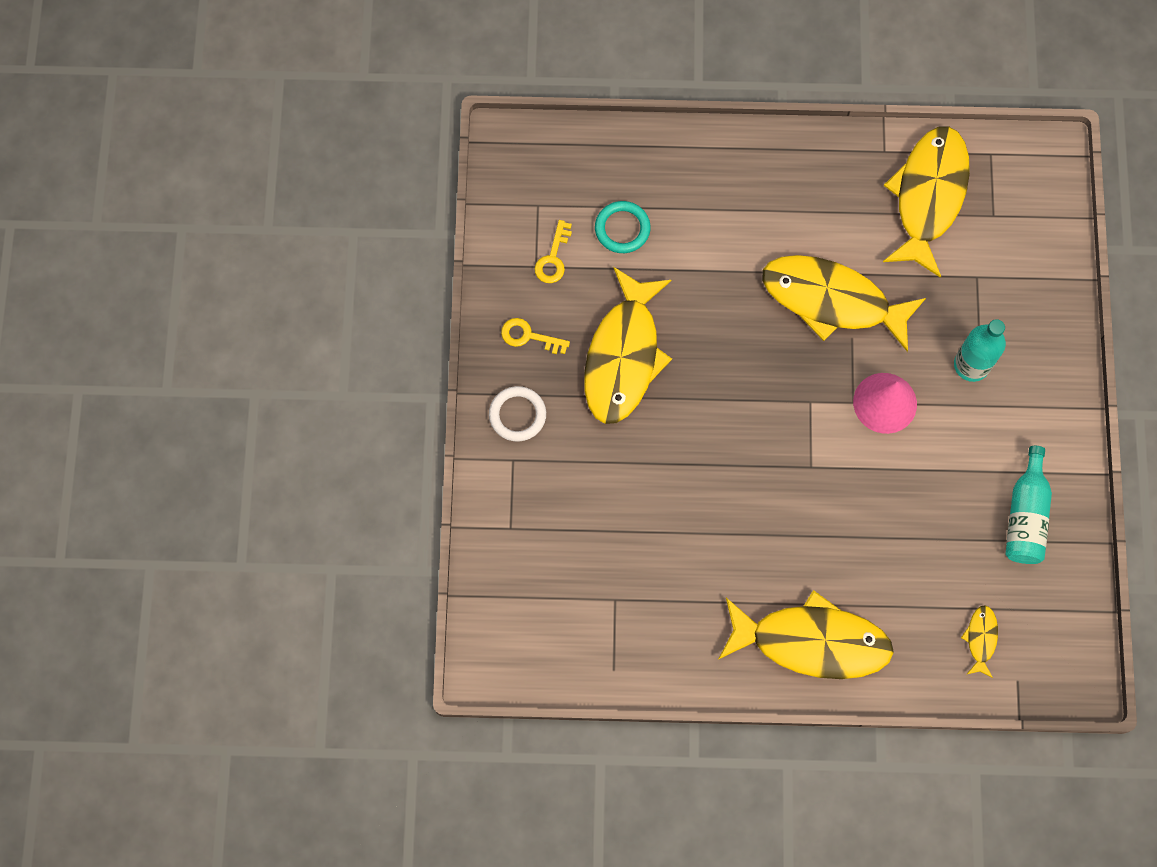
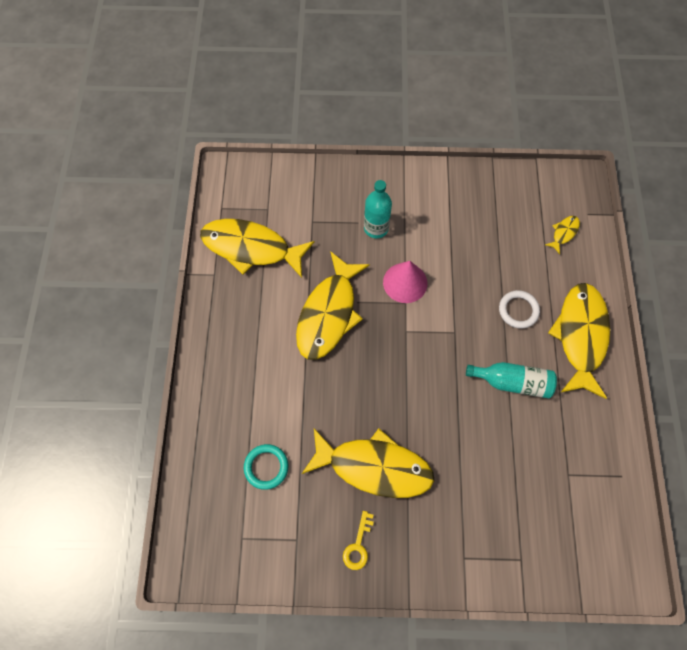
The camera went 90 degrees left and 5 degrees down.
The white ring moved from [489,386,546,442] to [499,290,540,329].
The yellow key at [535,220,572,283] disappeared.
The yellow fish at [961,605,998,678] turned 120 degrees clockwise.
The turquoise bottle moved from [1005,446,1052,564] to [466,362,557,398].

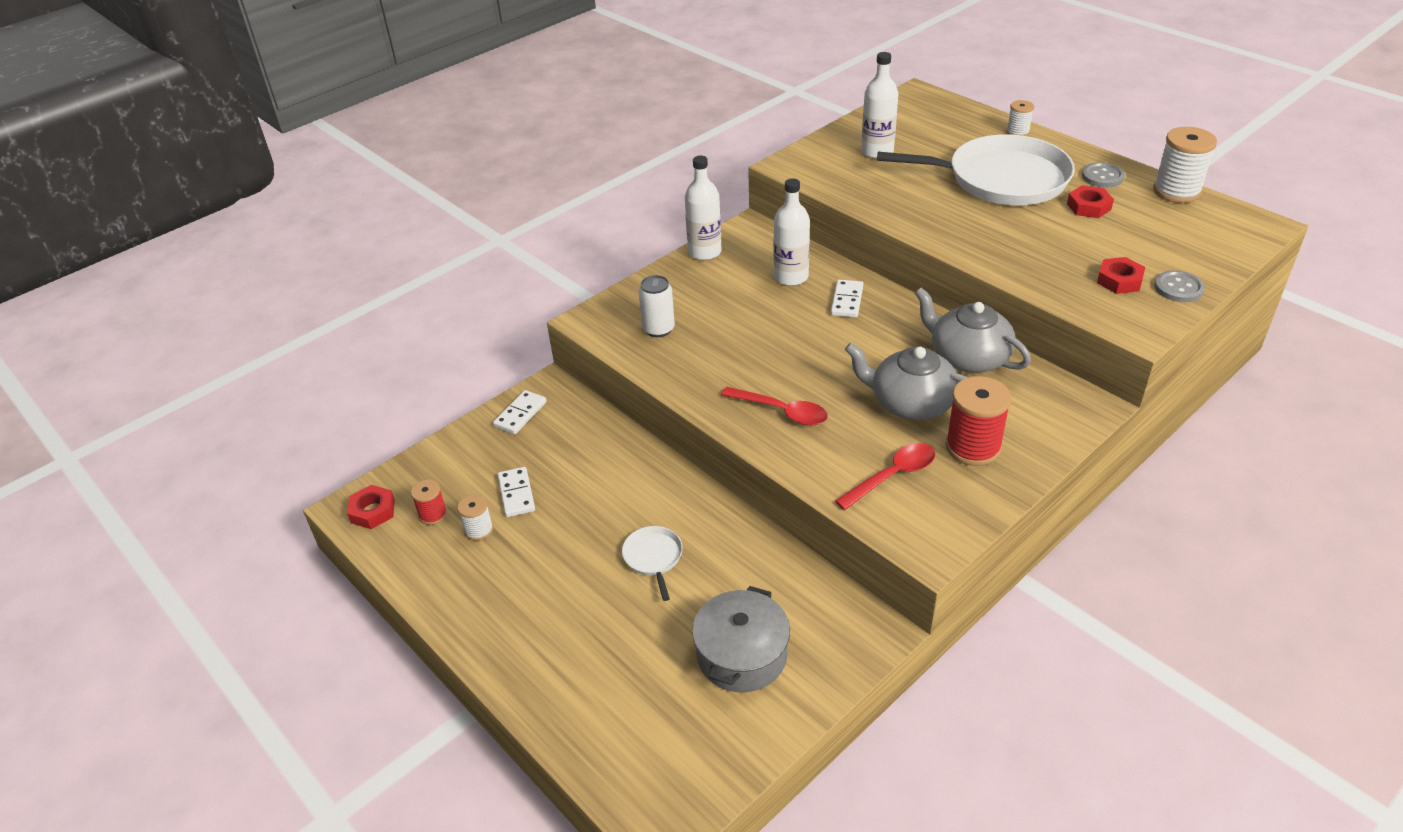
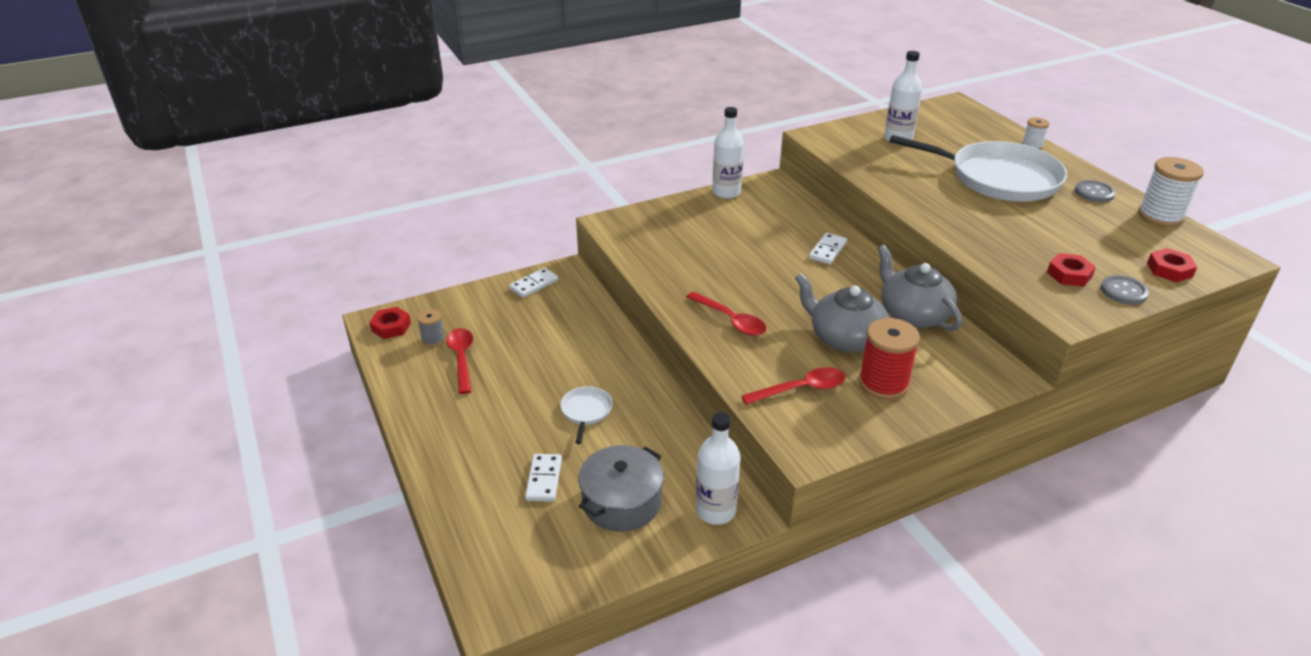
The camera went 15 degrees right and 5 degrees down.
The red spool at [411,479,447,525] became the grey spool at [417,309,445,347].
The white spool at [457,495,493,541] was replaced by the red spoon at [446,328,473,394].
The white domino moved from [498,467,535,517] to [525,454,562,502].
The white can at [639,275,675,337] disappeared.
The white bottle moved from [774,178,810,286] to [696,412,740,525].
The red nut moved from [1067,185,1114,218] to [1147,248,1197,282].

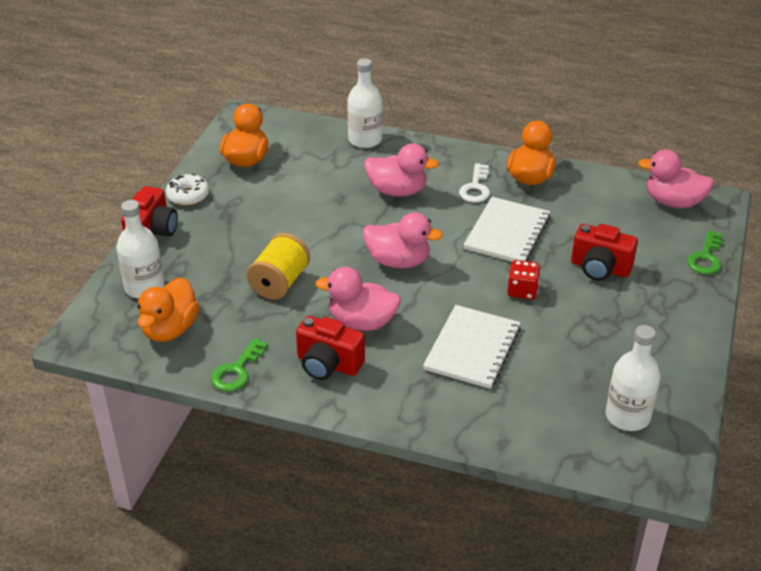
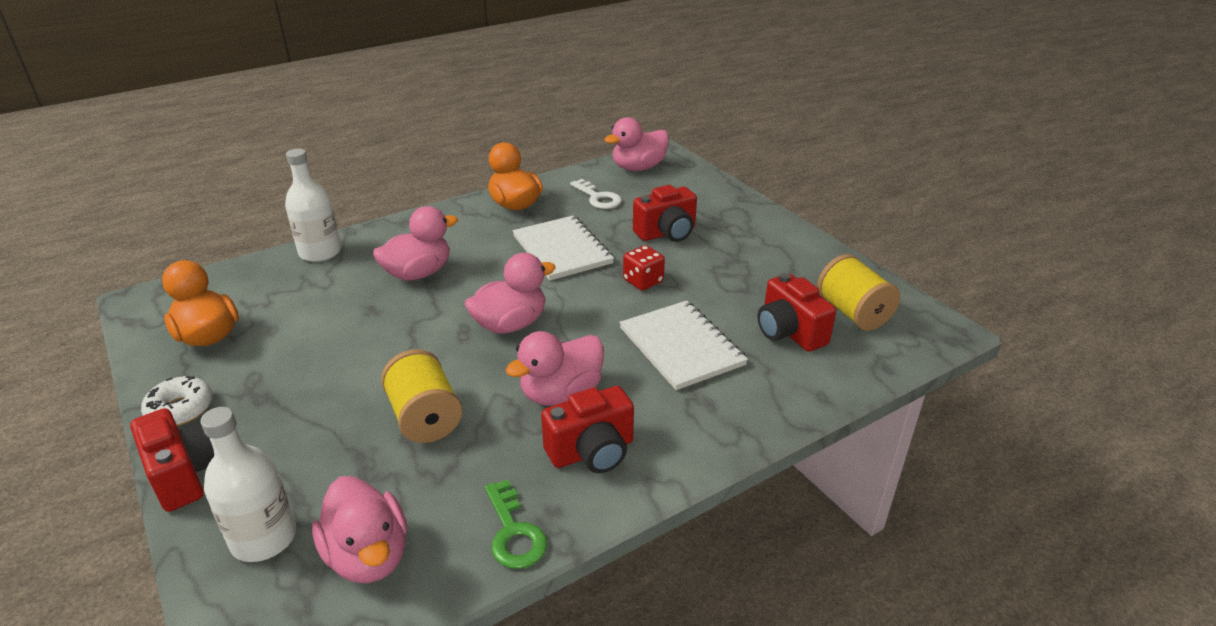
The camera went 50 degrees left and 5 degrees down.
The orange duck at [137,277,200,342] became the pink duck at [312,476,407,583].
The white key moved from [459,163,490,203] to [570,179,622,209].
The white bottle at [606,325,660,431] was replaced by the yellow spool at [817,254,900,331].
The green key at [687,230,723,275] disappeared.
The red camera at [758,273,836,352] appeared.

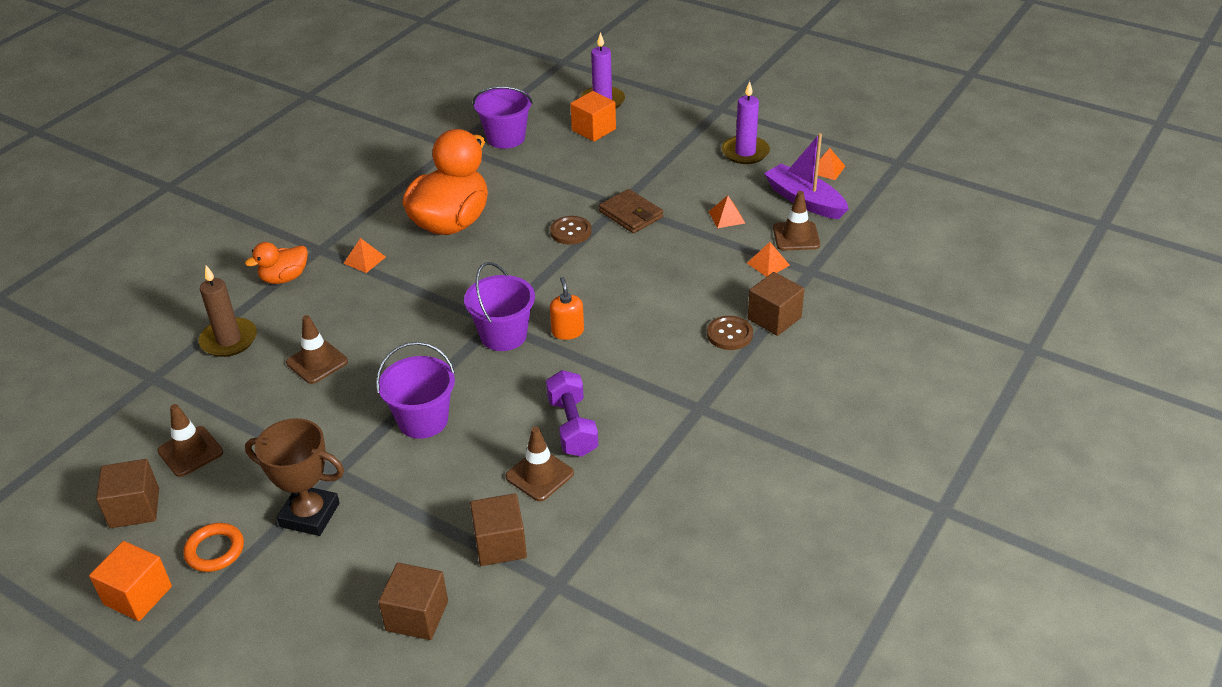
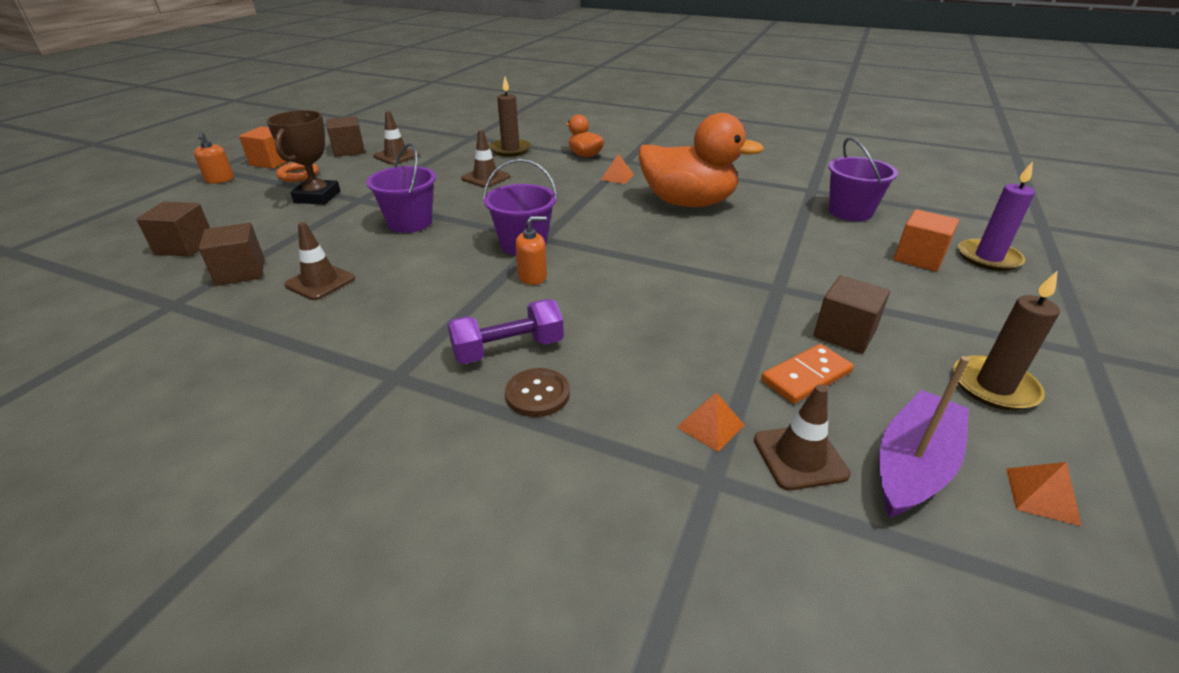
The camera went 80 degrees right and 5 degrees down.
The purple dumbbell moved from [546,370,598,457] to [447,299,564,364].
The brown button at [550,216,592,244] disappeared.
The brown wallet at [599,189,663,233] disappeared.
The orange pyramid at [709,196,745,228] was replaced by the orange domino at [761,344,854,404].
The purple candle at [722,81,770,164] became the brown candle at [954,271,1060,410].
The brown cube moved from [748,272,804,336] to [814,275,890,354].
The orange soap dispenser at [194,131,234,184] appeared.

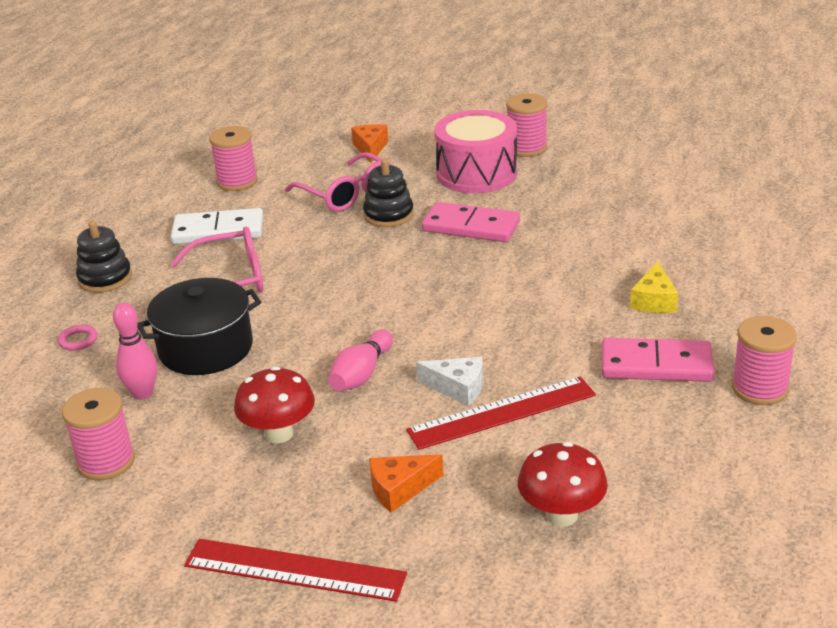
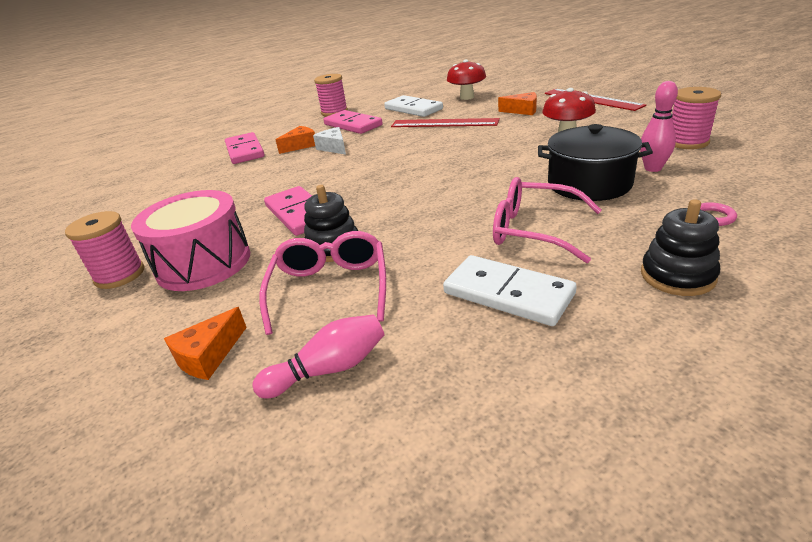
The camera went 140 degrees left and 0 degrees up.
The pink spool at [209,126,258,191] disappeared.
The pink bowling pin moved from [328,330,393,391] to [252,314,384,399].
The white cheese moved from [416,357,483,406] to [313,127,346,155].
The yellow cheese at [630,261,678,313] became the orange cheese at [276,126,315,154].
The pink domino at [225,132,265,164] appeared.
The white domino at [384,95,443,117] appeared.

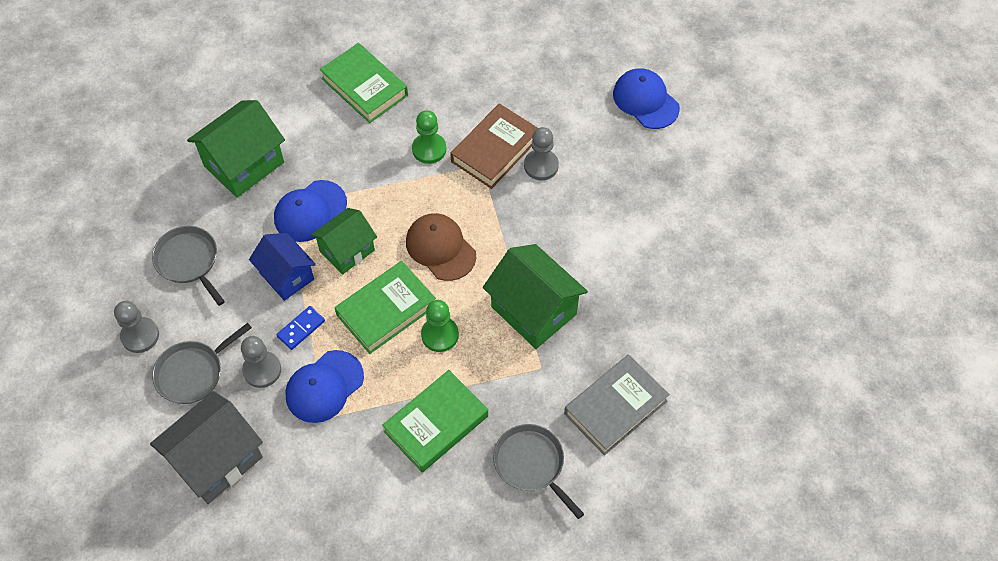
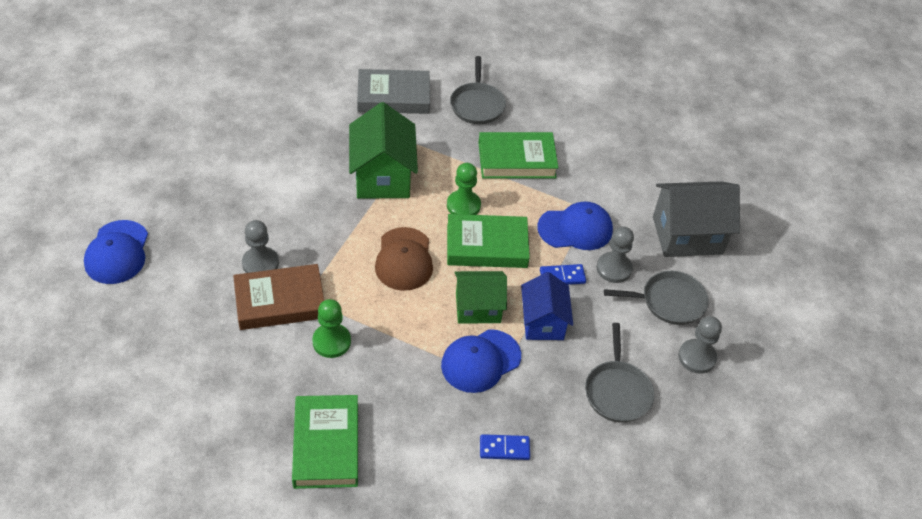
The camera went 145 degrees left and 10 degrees down.
The green house at [187,100,285,198] was replaced by the blue domino at [480,434,530,460].
The blue cap at [274,180,347,242] turned 150 degrees clockwise.

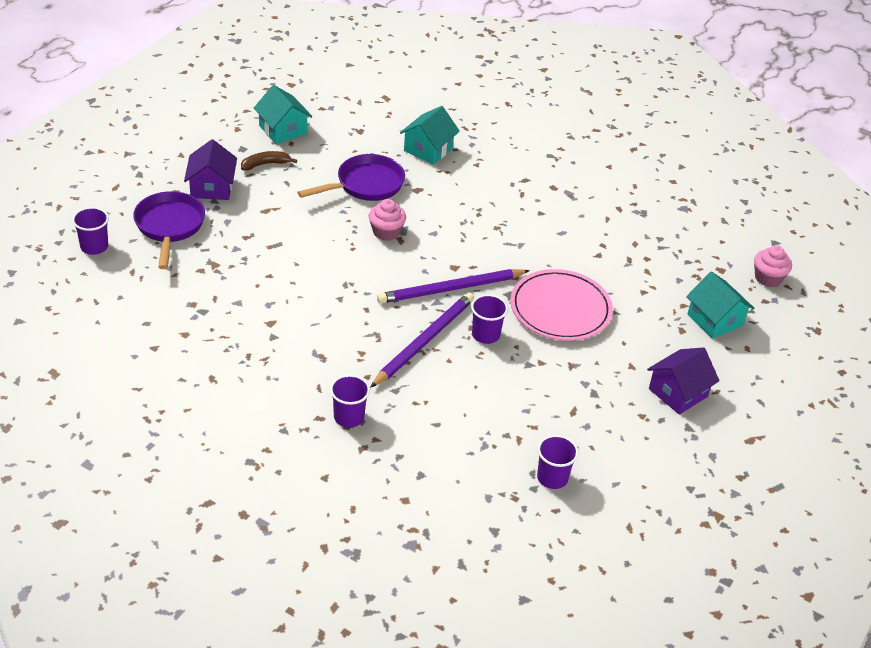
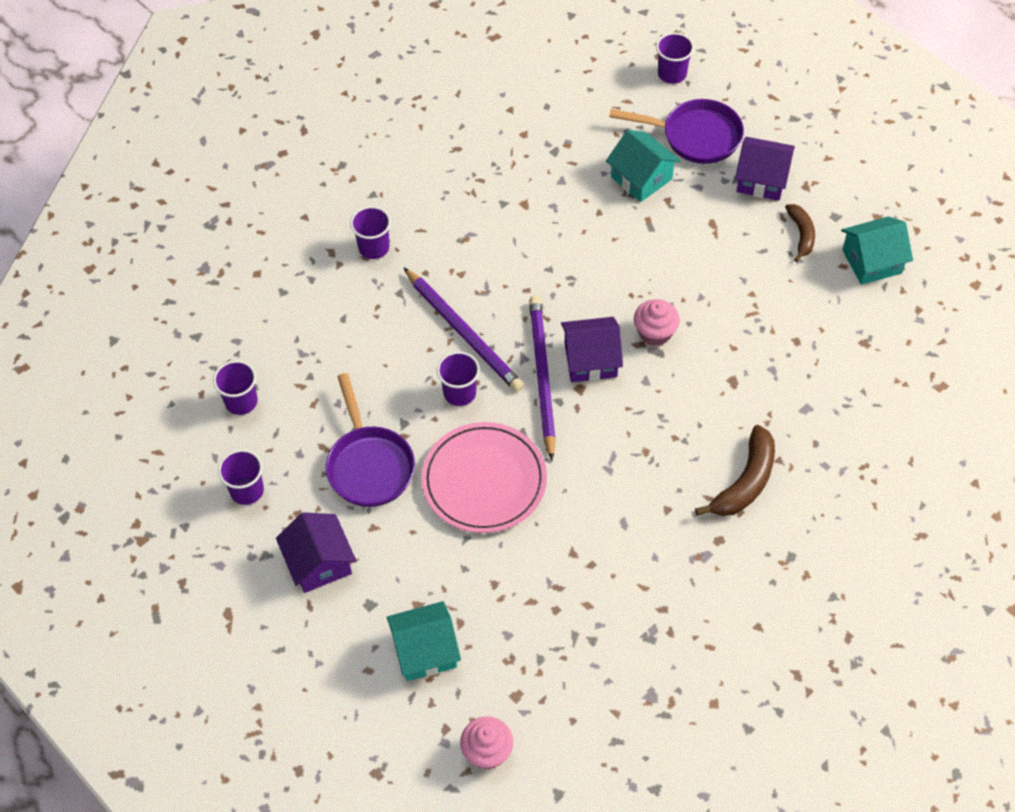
The camera went 110 degrees right and 15 degrees up.
The purple pan moved from [297,154,405,201] to [326,373,415,507].
The turquoise house moved from [400,106,460,165] to [606,130,681,202].
The purple cup at [218,449,264,505] appeared.
The purple house at [561,317,623,382] appeared.
The brown banana at [695,425,775,516] appeared.

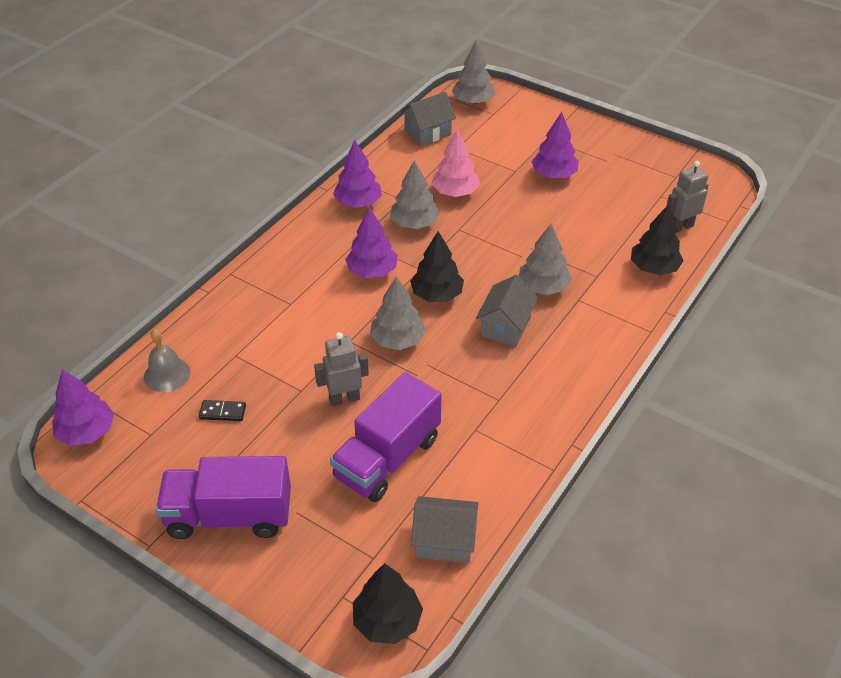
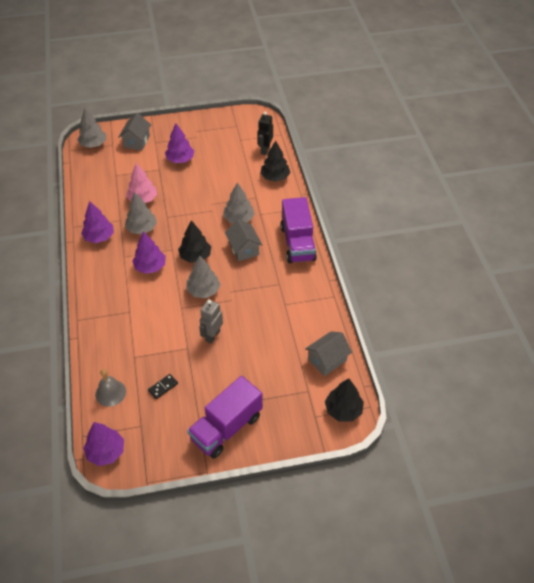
The camera went 45 degrees left and 5 degrees up.
The purple truck moved from [330,372,442,502] to [280,197,317,263].
The grey house moved from [400,92,456,146] to [119,113,151,151].
The grey robot at [666,161,708,232] became the black robot at [257,111,273,155].

